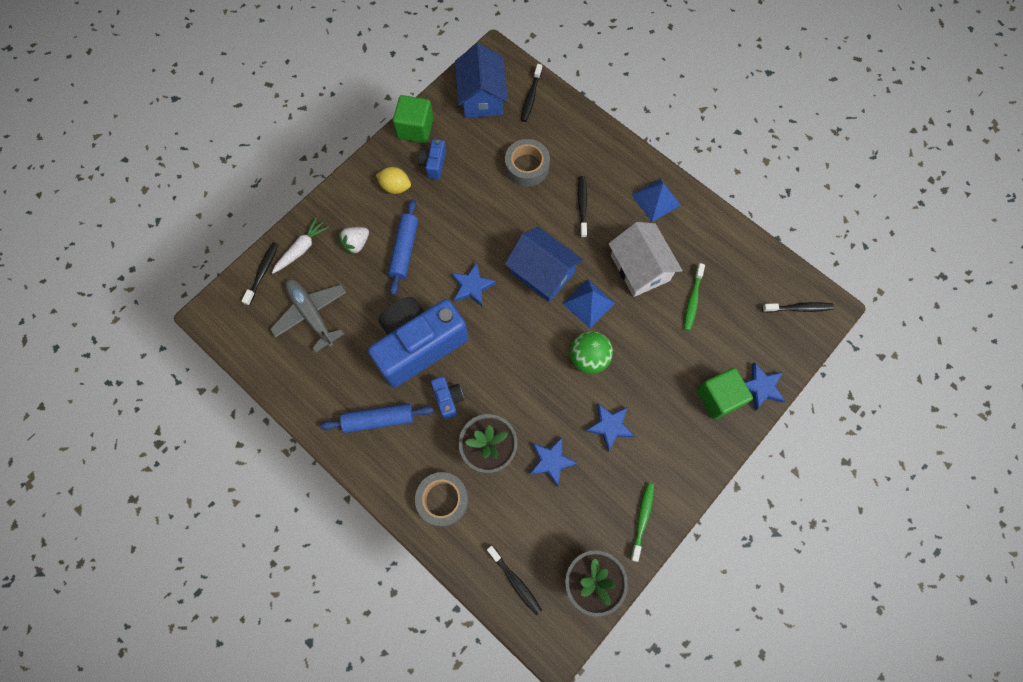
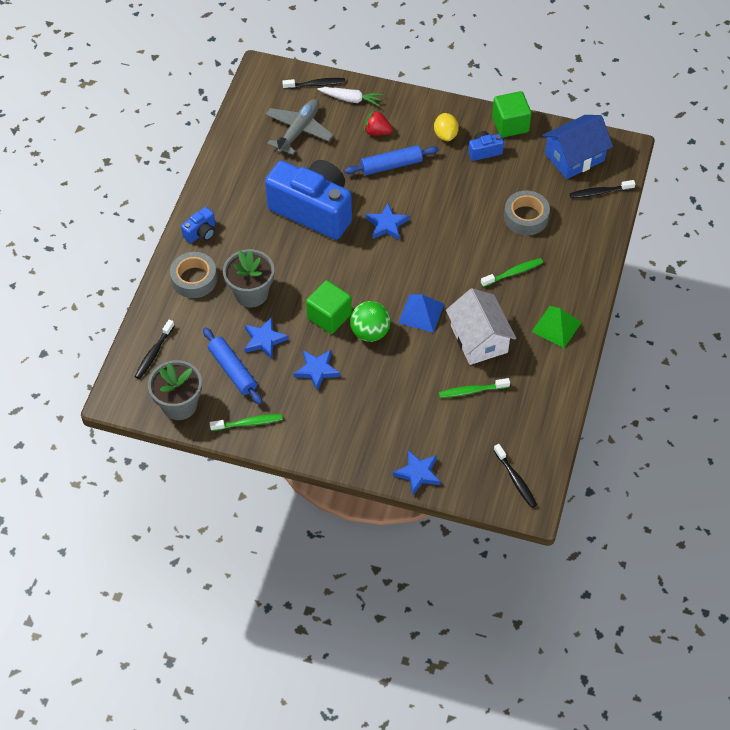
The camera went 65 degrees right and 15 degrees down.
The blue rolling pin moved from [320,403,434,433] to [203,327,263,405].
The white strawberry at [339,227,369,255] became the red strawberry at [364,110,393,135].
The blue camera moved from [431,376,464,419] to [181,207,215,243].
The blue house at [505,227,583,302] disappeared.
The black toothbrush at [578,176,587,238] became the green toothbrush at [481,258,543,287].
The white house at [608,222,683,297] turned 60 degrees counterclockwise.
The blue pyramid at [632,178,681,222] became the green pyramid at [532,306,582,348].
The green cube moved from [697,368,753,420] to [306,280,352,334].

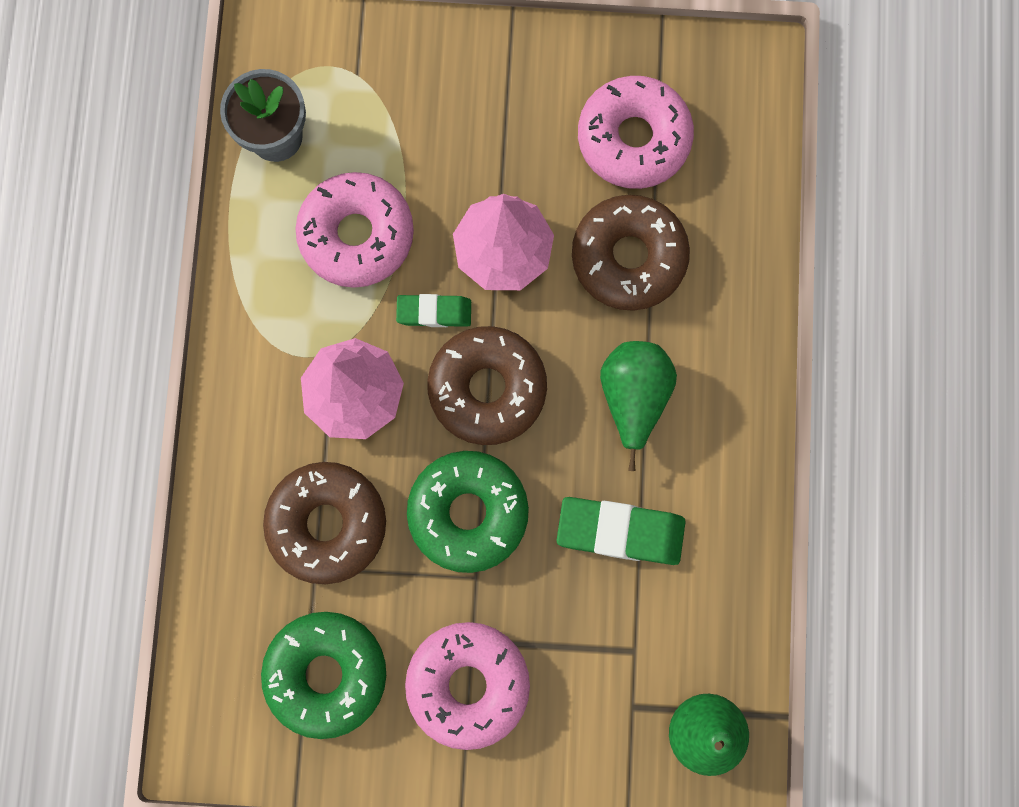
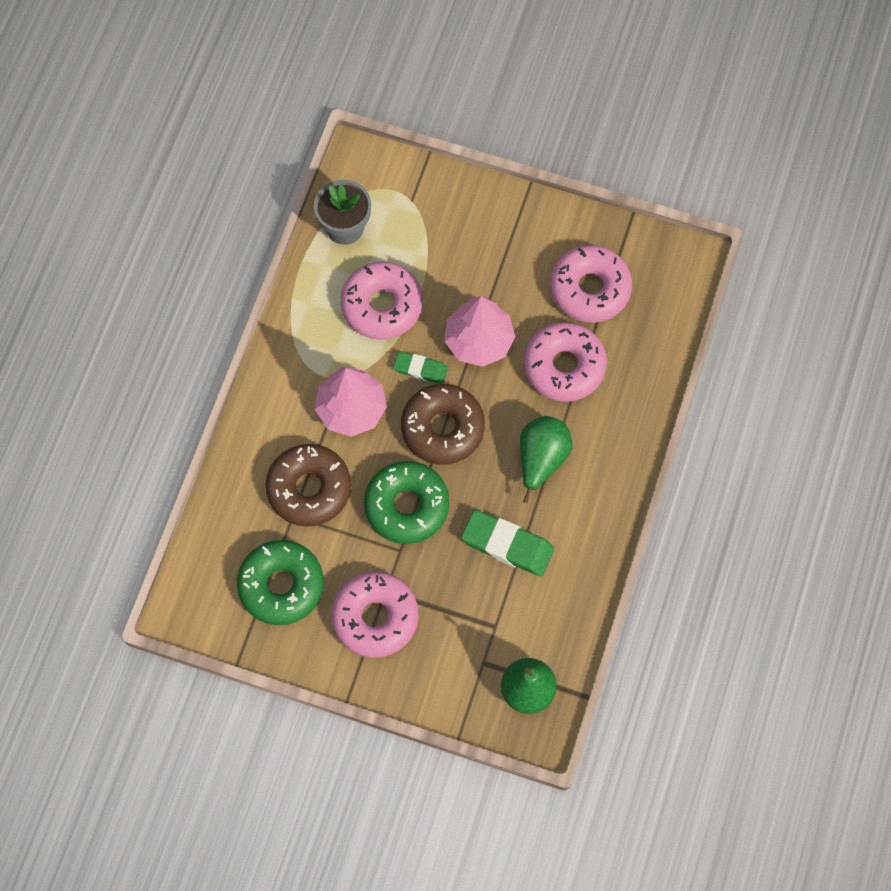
The camera went 15 degrees right and 10 degrees down.
The brown donut at [572,195,690,311] became the pink donut at [524,322,607,402].

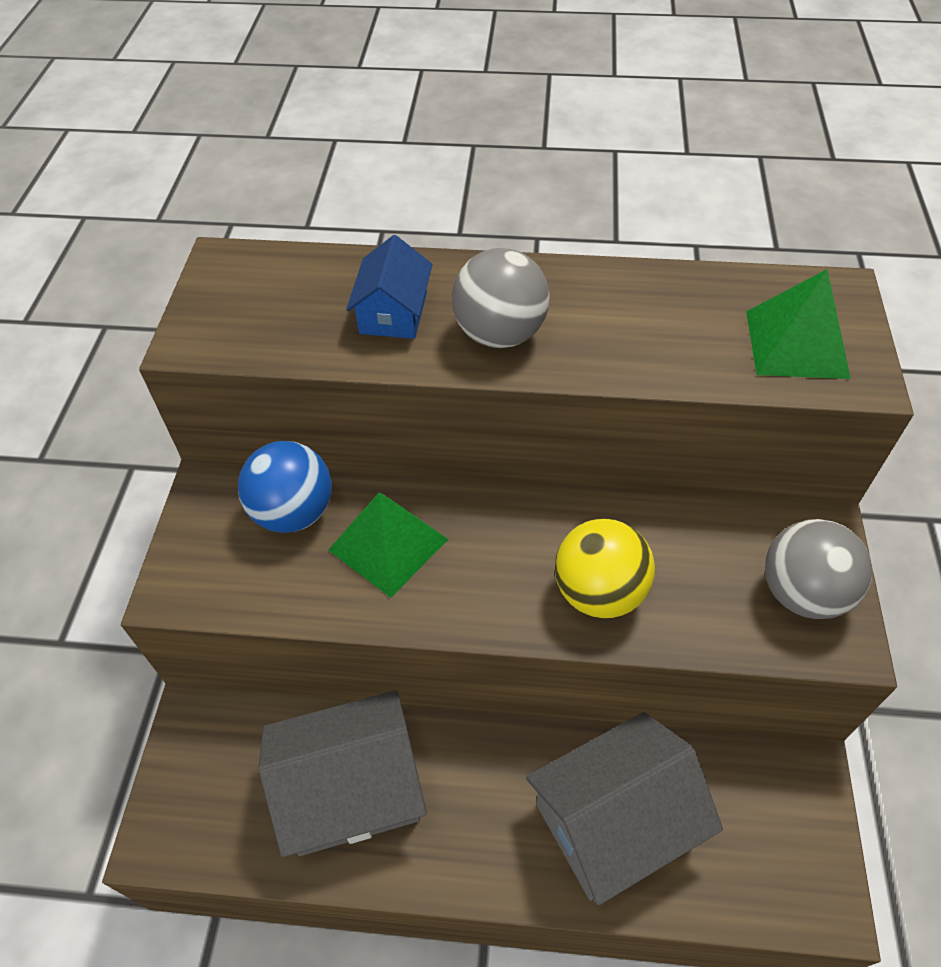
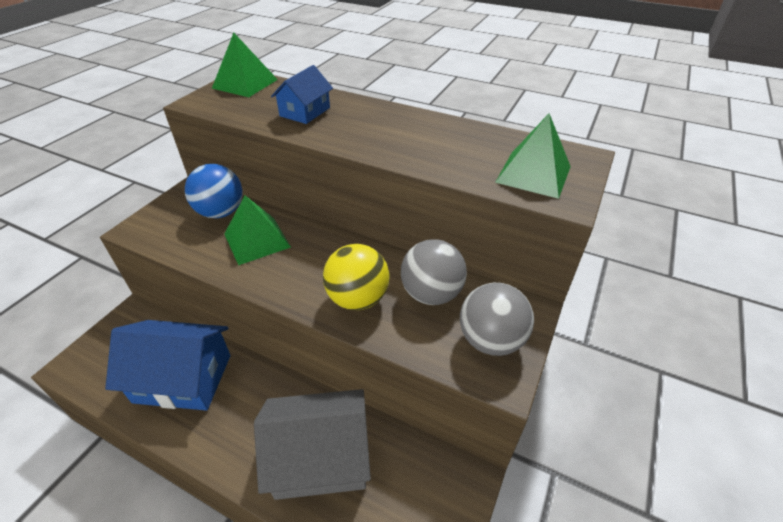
The camera went 20 degrees right and 10 degrees down.
The grey house at [258,690,427,857] became the blue house at [105,320,230,411].
The grey ball moved from [452,248,550,348] to [401,239,467,305].
The green pyramid at [212,33,278,97] appeared.

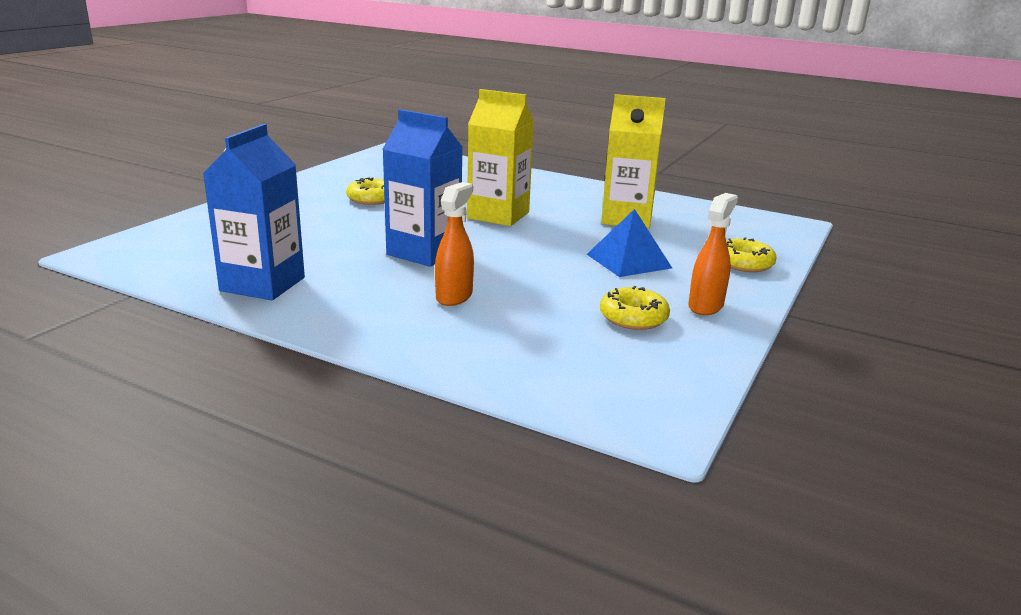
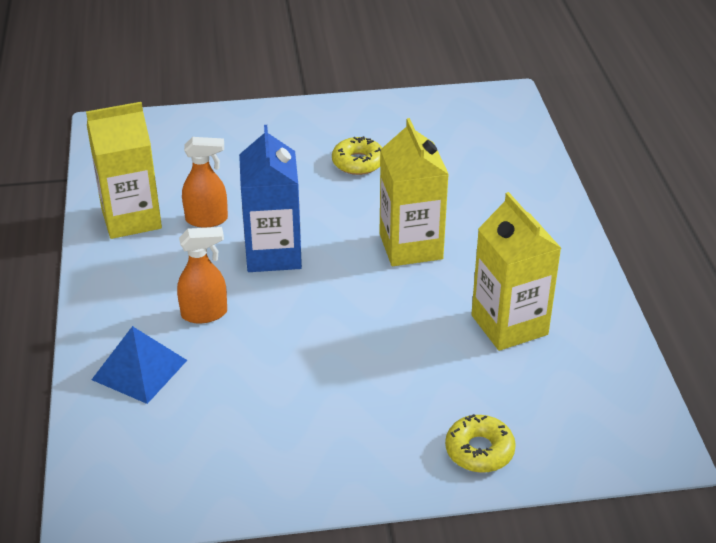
The camera went 55 degrees right and 15 degrees up.
The blue carton at [203,124,305,300] became the yellow carton at [86,102,162,239].
The blue pyramid moved from [587,209,672,277] to [92,326,187,404].
The yellow donut at [600,286,670,330] disappeared.
The orange spray bottle moved from [689,193,738,315] to [182,137,228,227].

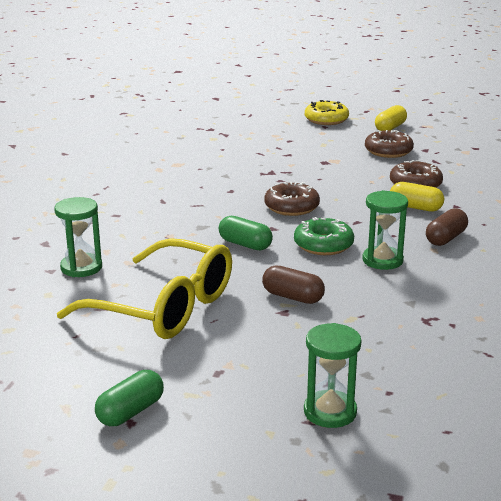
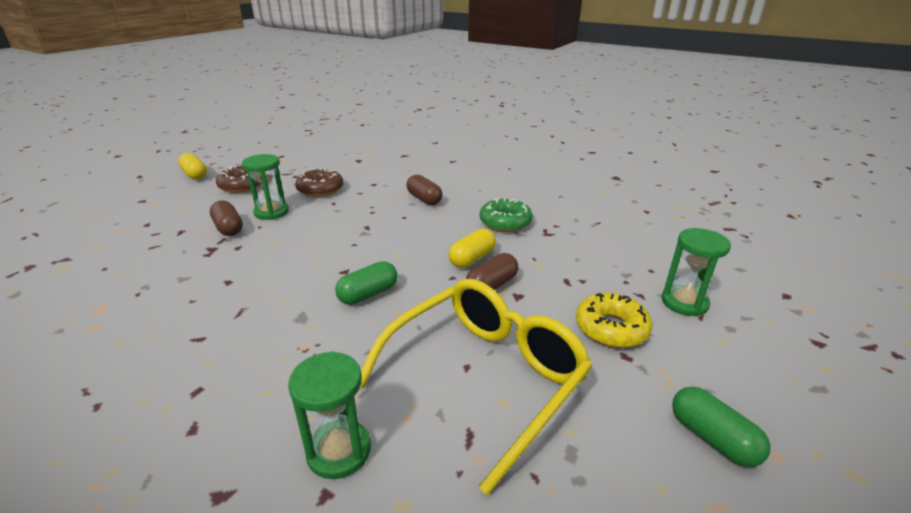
The camera went 75 degrees left and 5 degrees up.
The brown donut at [264,182,320,216] disappeared.
The green donut moved from [294,217,354,255] to [480,198,533,232].
The yellow donut moved from [305,100,349,125] to [576,293,652,348].
The green hourglass moved from [362,190,408,270] to [242,154,289,220].
The yellow capsule moved from [390,182,444,212] to [448,228,496,268].
The brown capsule at [210,200,243,236] appeared.

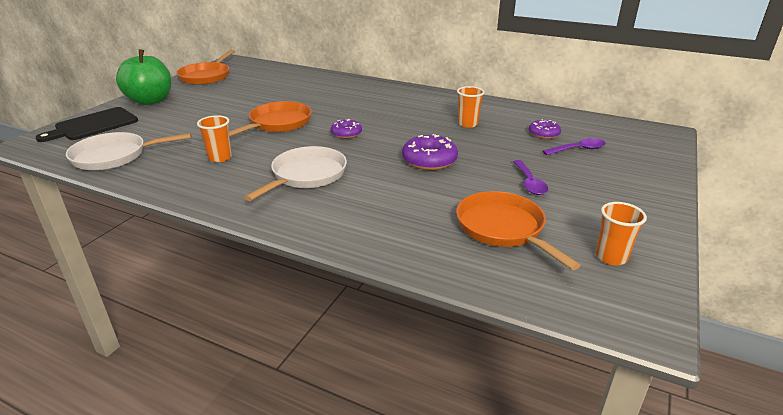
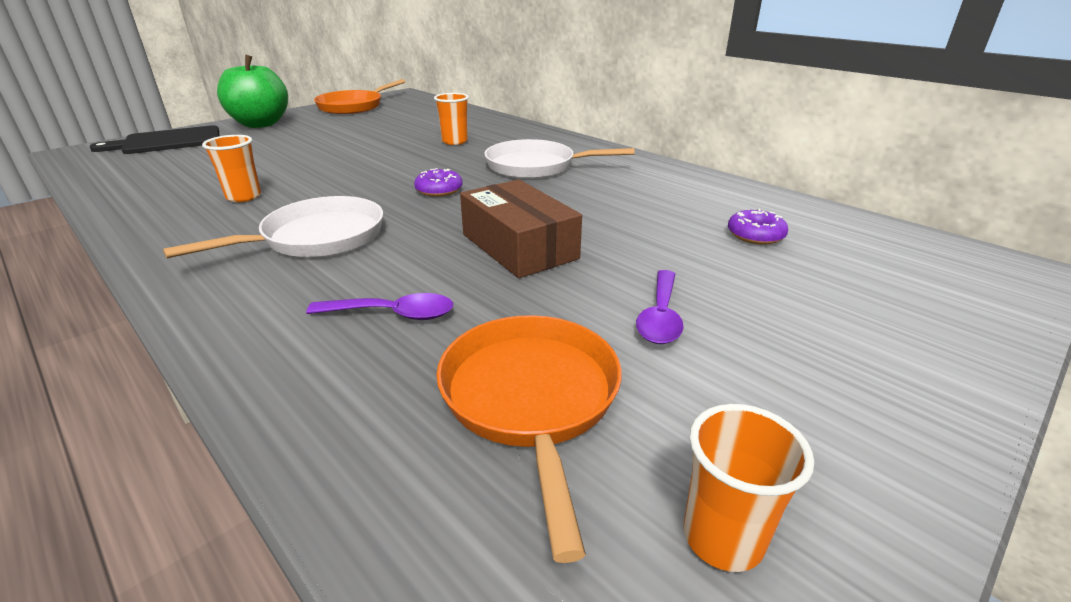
The camera went 20 degrees right and 0 degrees up.
The white pan moved from [66,132,192,170] to [484,139,634,179].
The orange pan at [229,101,312,137] disappeared.
The purple donut at [402,134,458,170] was replaced by the brown box at [460,179,582,278].
The orange cup moved from [457,86,485,128] to [434,93,469,145].
The purple spoon moved from [543,138,606,155] to [306,293,453,320].

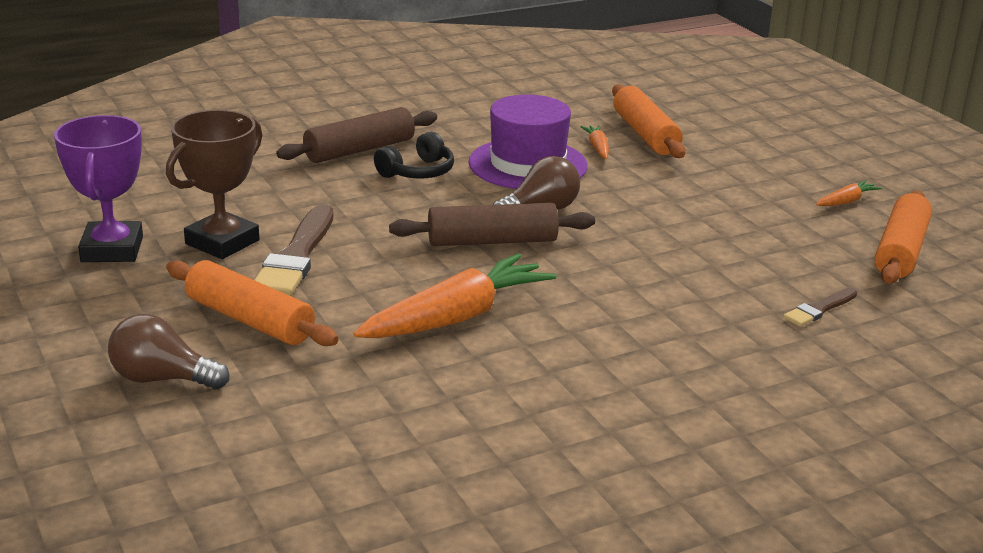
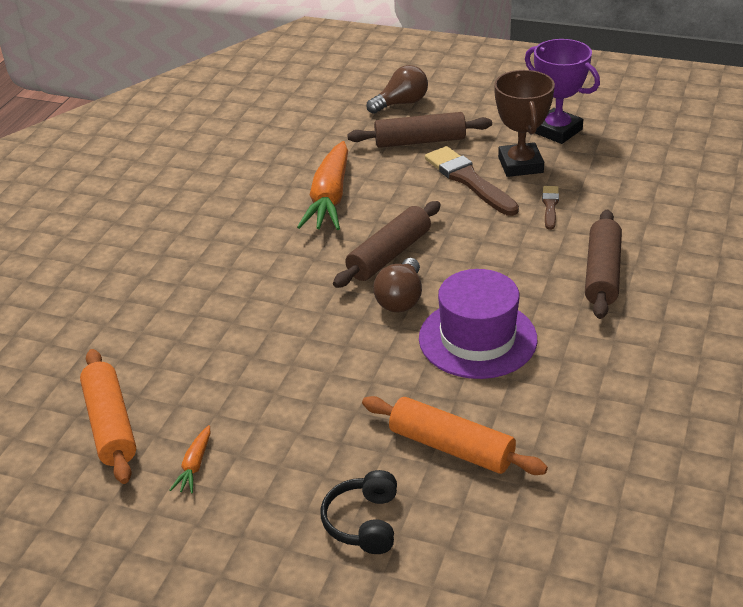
The camera went 140 degrees right and 10 degrees up.
The orange rolling pin at [166,260,339,346] became the brown rolling pin at [347,112,492,148].
The black headphones moved from [374,132,454,178] to [320,470,397,554].
The orange carrot at [580,125,609,159] disappeared.
The brown brush moved from [783,288,857,327] to [542,186,559,230].

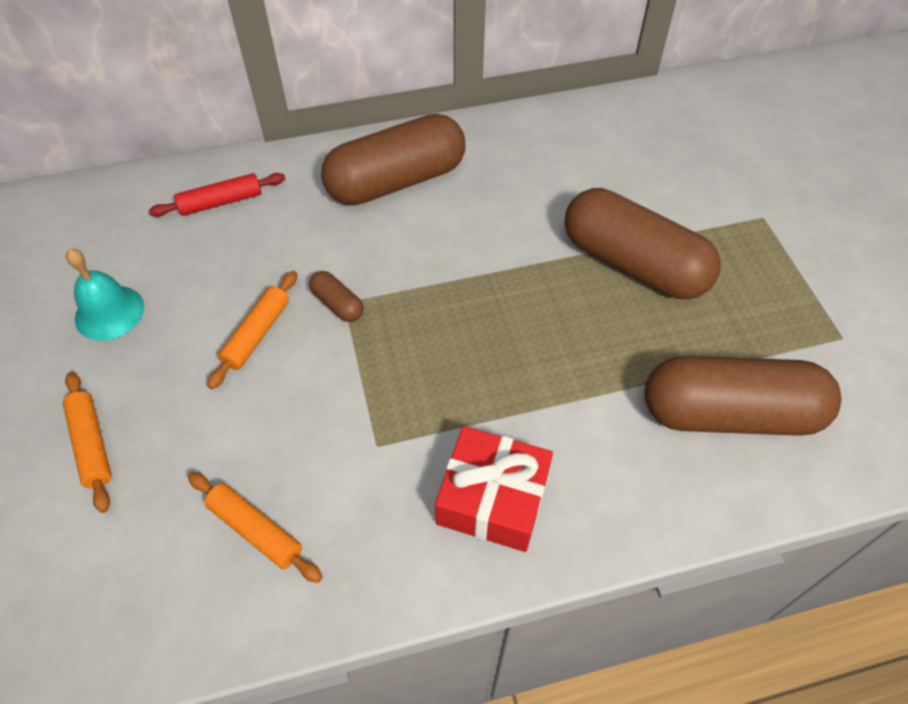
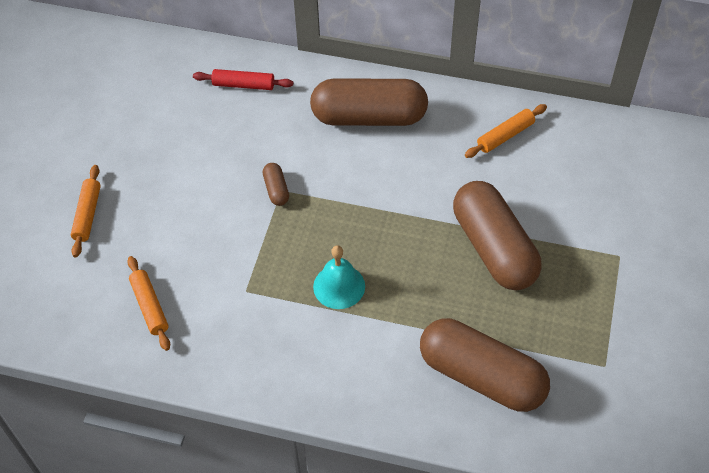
The camera went 30 degrees right and 0 degrees up.
The turquoise bell moved from [66,249,144,341] to [313,245,365,309].
The orange rolling pin moved from [207,271,297,389] to [465,104,547,158].
The red gift at [435,426,553,552] disappeared.

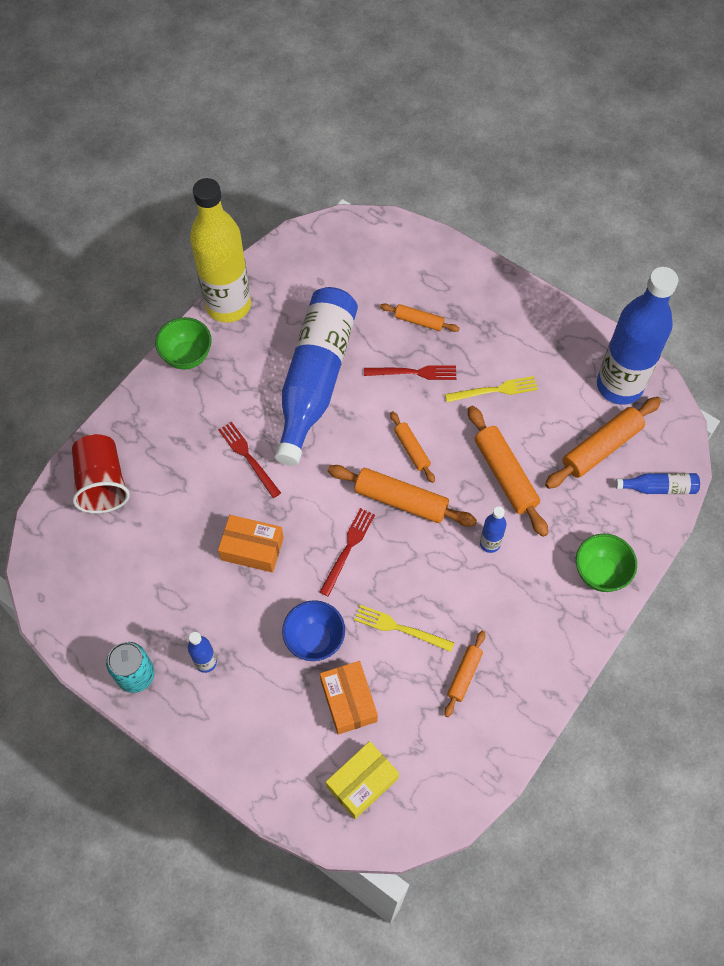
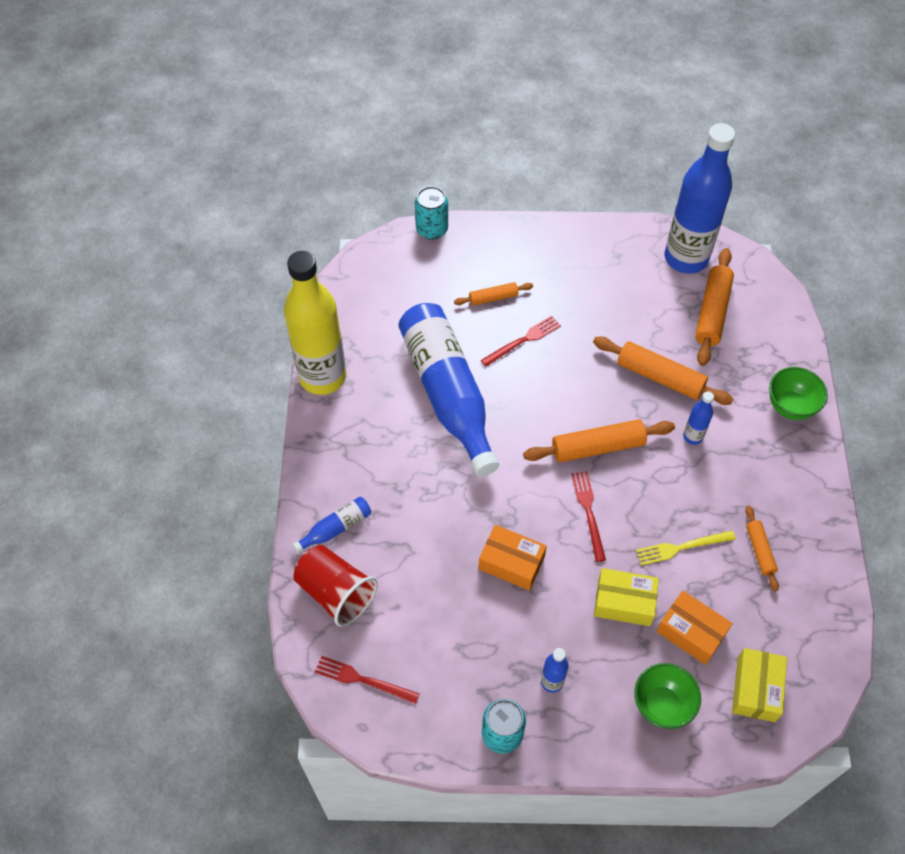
The camera went 35 degrees left and 5 degrees down.
The green bowl moved from [155,317,212,370] to [634,663,701,729].
The red fork moved from [218,422,281,498] to [315,656,419,704].
The orange box at [218,515,284,573] turned 45 degrees clockwise.
The blue bowl at [282,600,345,661] was replaced by the yellow box at [594,568,659,626].
The orange rolling pin at [390,411,435,483] disappeared.
The yellow fork at [445,376,538,402] disappeared.
The blue bottle moved from [615,473,700,494] to [293,497,371,553].
The turquoise can at [415,186,448,240] appeared.

